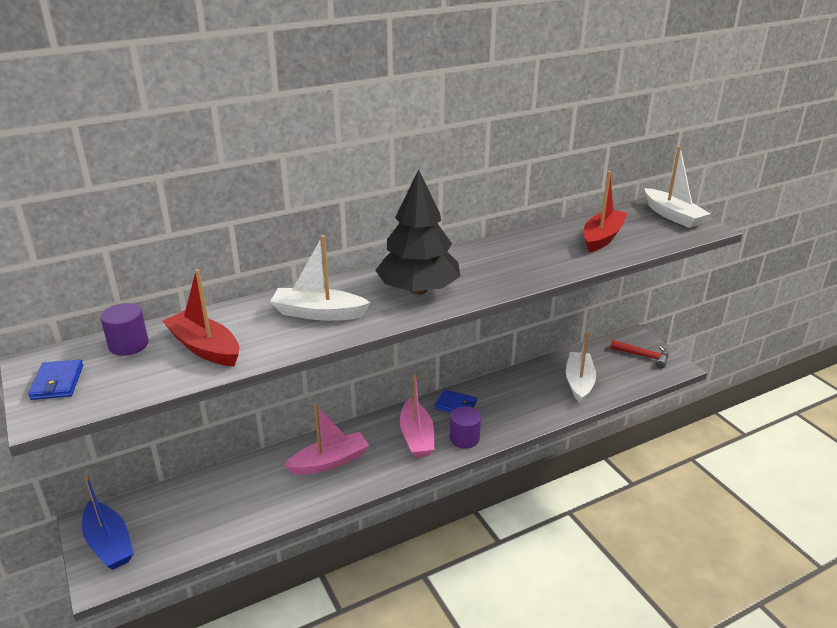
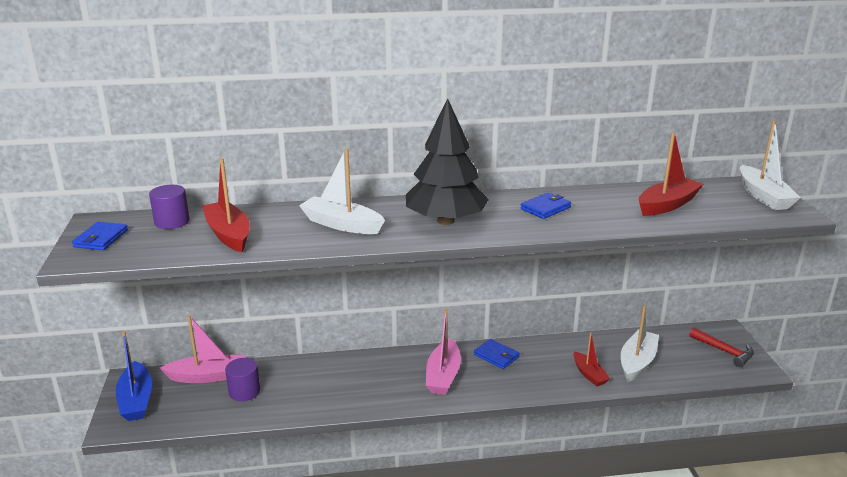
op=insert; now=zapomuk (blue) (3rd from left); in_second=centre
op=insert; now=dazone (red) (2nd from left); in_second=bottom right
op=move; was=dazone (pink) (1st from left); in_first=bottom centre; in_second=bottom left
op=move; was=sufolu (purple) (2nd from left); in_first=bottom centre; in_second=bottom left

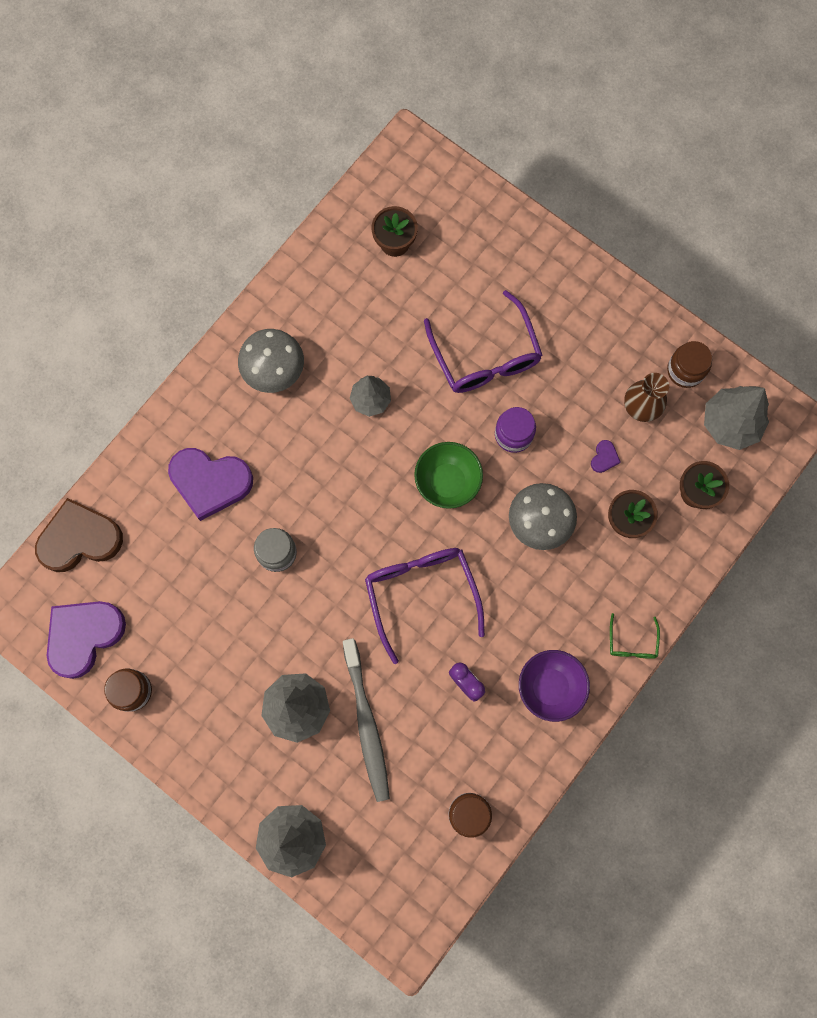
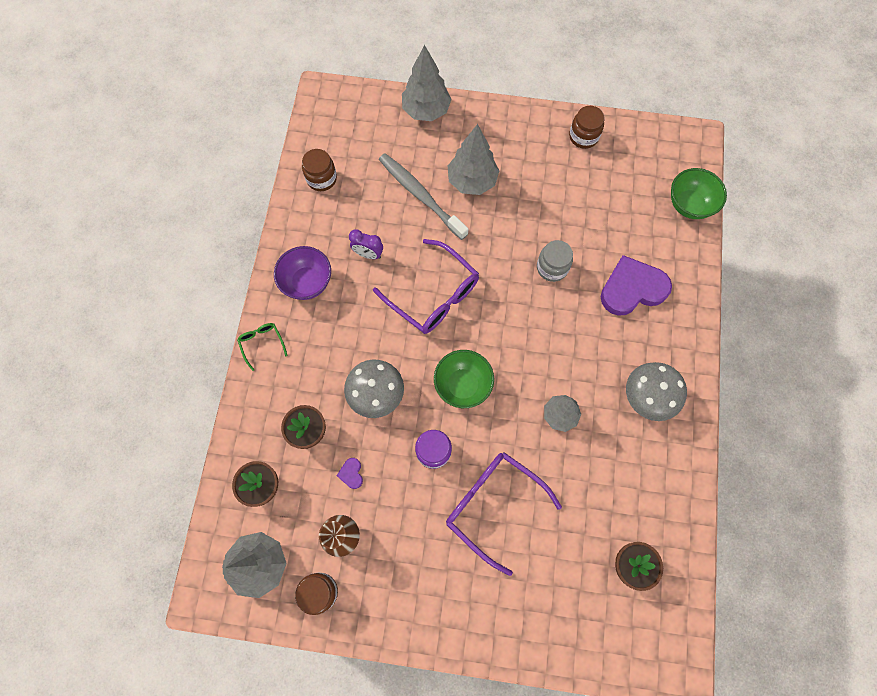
op=delete; was=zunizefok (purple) (1st from left); in_first=middle left
op=replace; was=zunizefok (brown); now=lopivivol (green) (2nd from left); in_first=middle left; in_second=top right

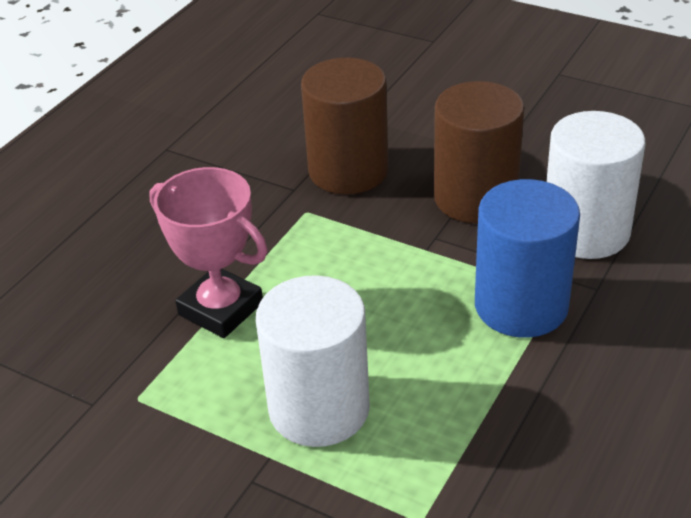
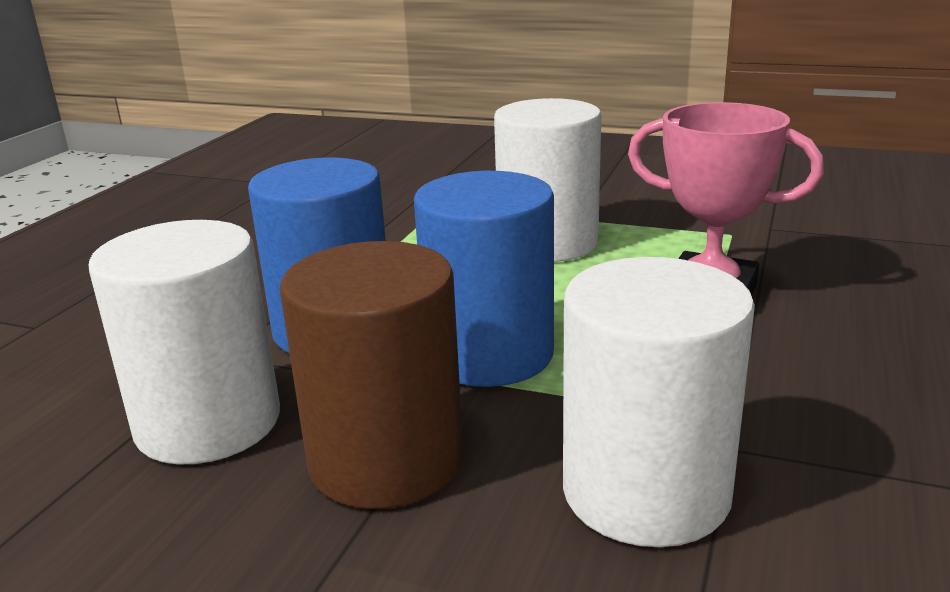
op=insert; now=sufolu (blue) (2nd from left); in_second=centre
op=recolor; was=sufolu (brown) (1st from left); now=sufolu (white) (3rd from left); in_first=top centre; in_second=bottom right

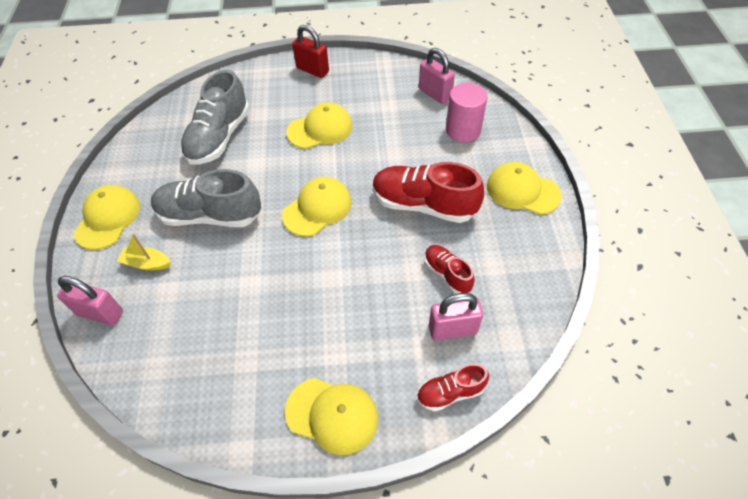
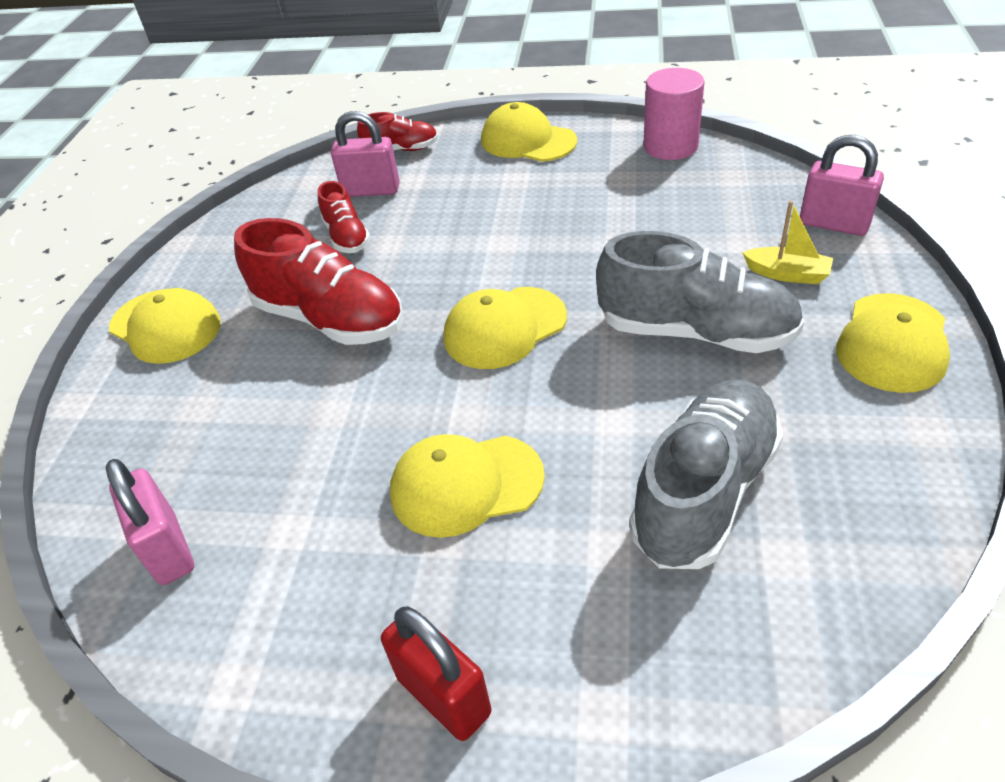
op=move; was=sufolu (pink); in_first=top centre; in_second=top right

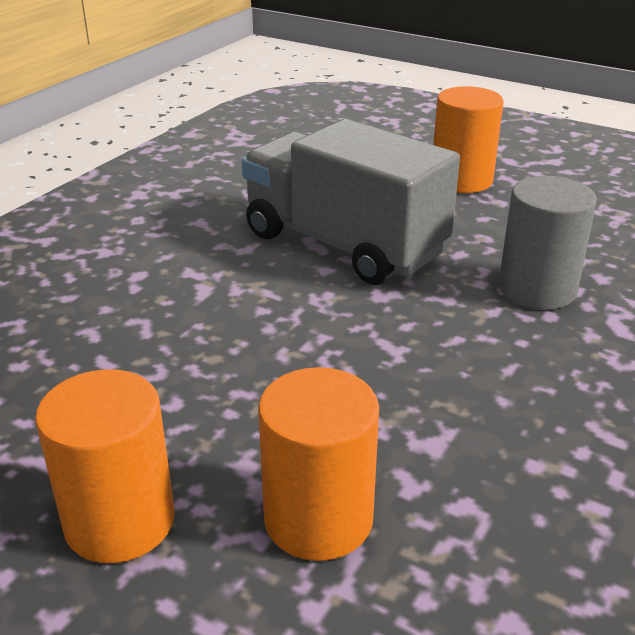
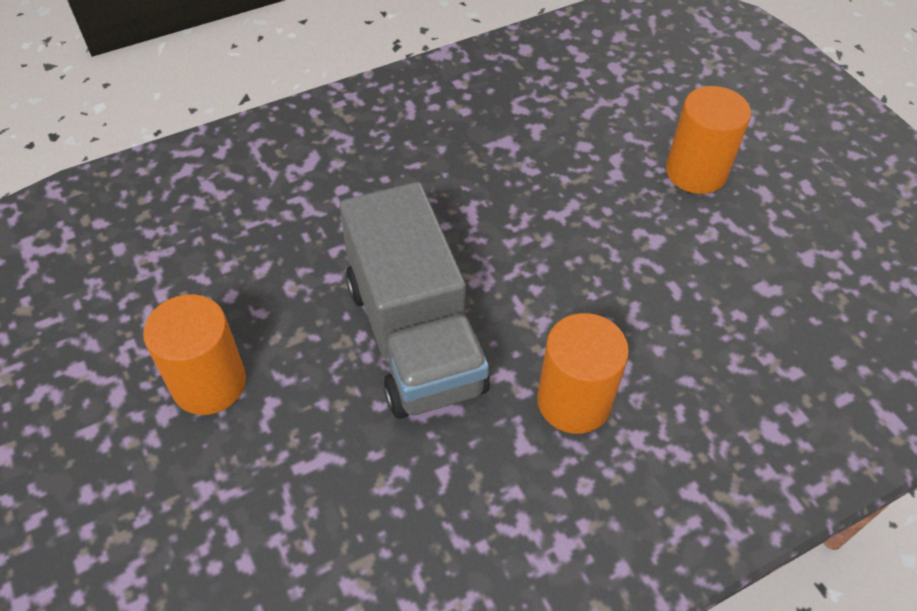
op=delete; was=sufolu (grey); in_first=middle right
op=move; was=sufolu (orange) (2nd from left); in_first=bottom centre; in_second=centre

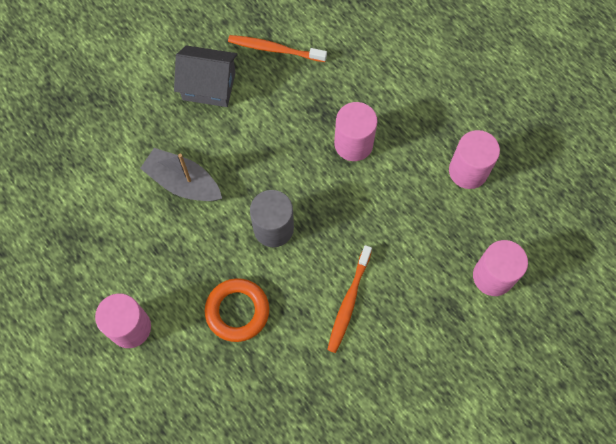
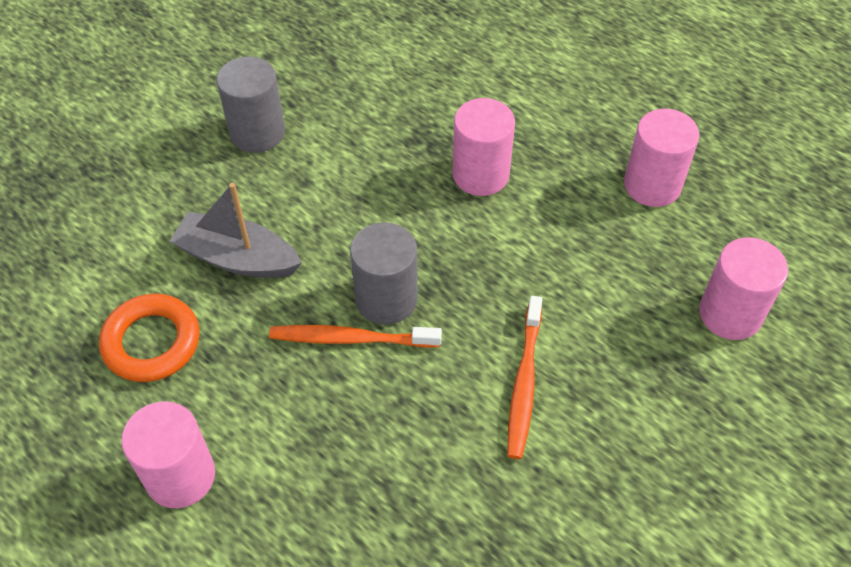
op=move; was=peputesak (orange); in_first=bottom centre; in_second=middle left
op=move; was=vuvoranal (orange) (1st from left); in_first=top centre; in_second=centre
op=replace; was=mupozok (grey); now=sufolu (grey) (1st from left); in_first=top centre; in_second=top left

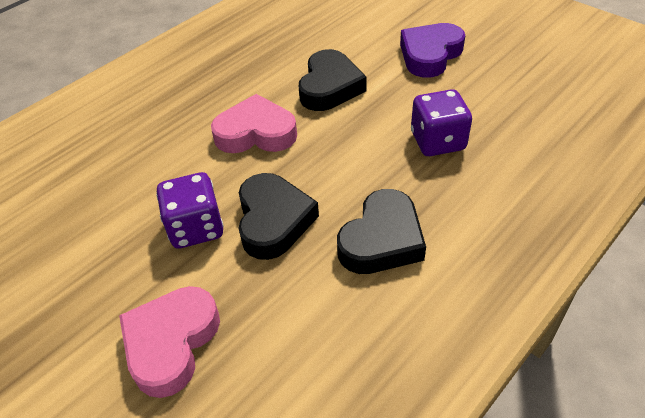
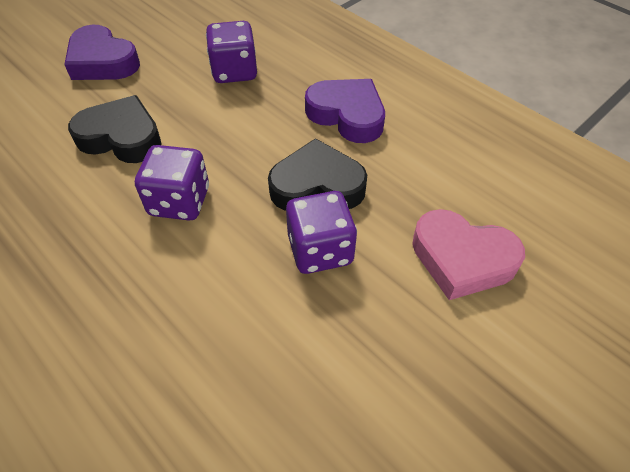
op=replace; was=zunizefok (pink) (2nd from left); now=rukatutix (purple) (1st from left); in_first=top centre; in_second=middle left
op=recolor; was=zunizefok (black) (3rd from left); now=zunizefok (purple) (2nd from left); in_first=centre; in_second=top centre

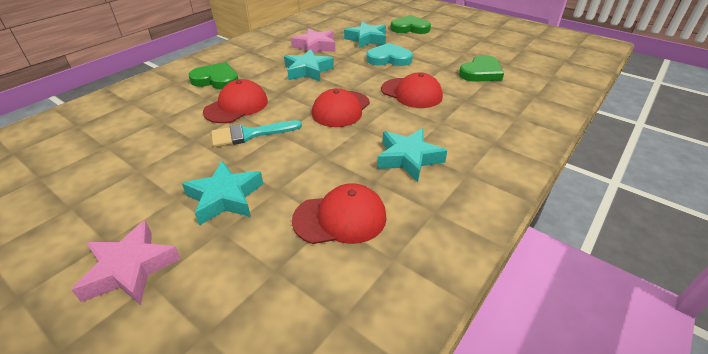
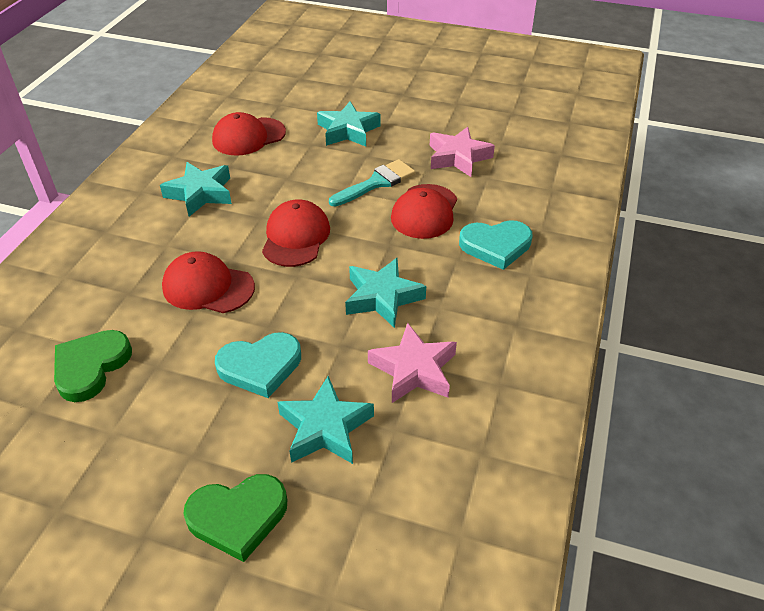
op=move; was=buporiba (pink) (1st from left in the first image); now=buporiba (pink) (2nd from left); in_first=bottom left; in_second=top centre
op=recolor; was=zunizefok (green) (1st from left); now=zunizefok (turquoise) (2nd from left); in_first=top left; in_second=centre

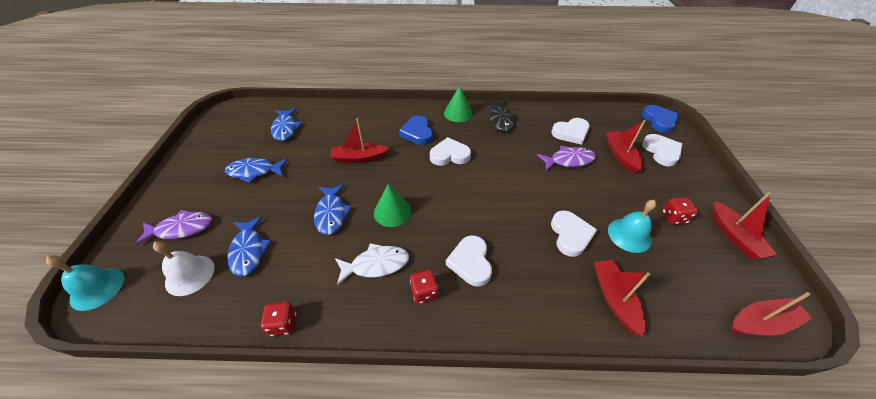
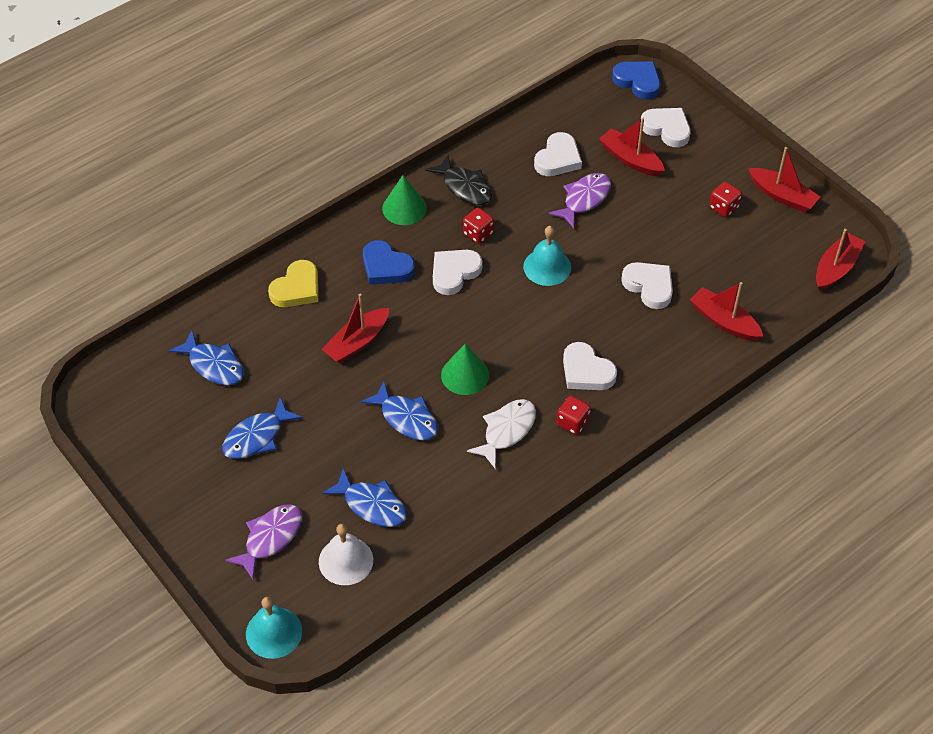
op=insert; now=zunizefok (yellow); in_second=middle left
op=move; was=rukatutix (red) (1st from left); in_first=bottom left; in_second=top centre
op=move; was=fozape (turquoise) (2nd from left); in_first=middle right; in_second=centre

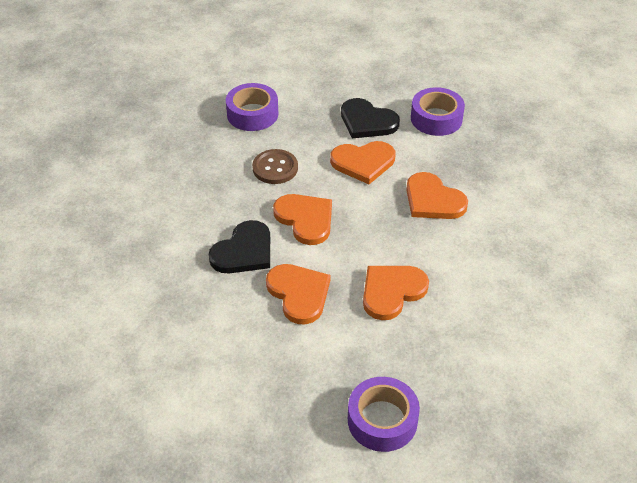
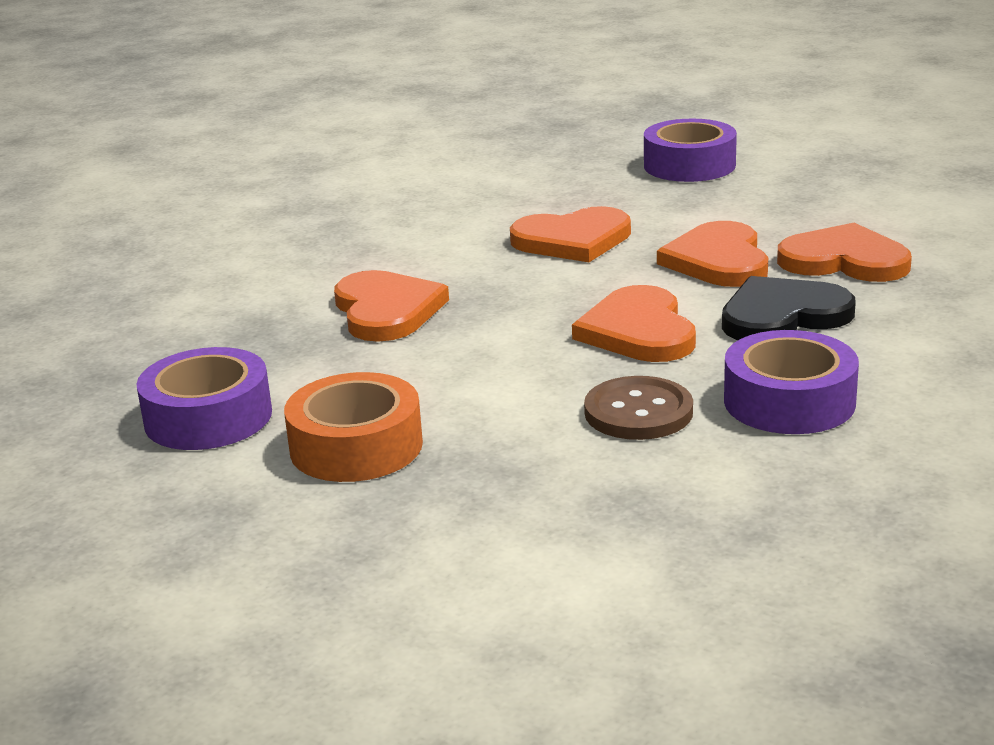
op=move; was=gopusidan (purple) (1st from left in the first image); now=gopusidan (purple) (3rd from left); in_first=top centre; in_second=middle right
op=move; was=zunizefok (orange) (3rd from left in the first image); now=zunizefok (orange) (5th from left); in_first=centre; in_second=middle right
op=replace; was=zunizefok (black) (2nd from left); now=gopusidan (orange); in_first=top centre; in_second=centre

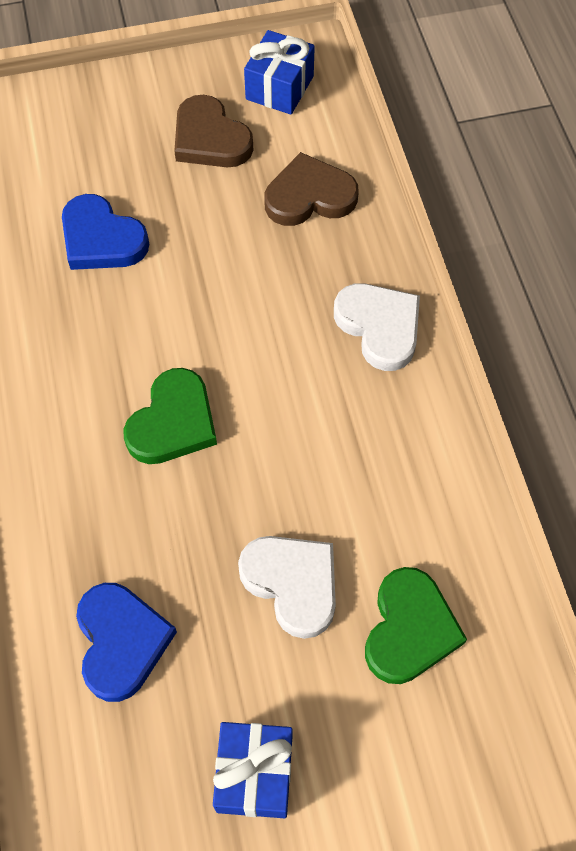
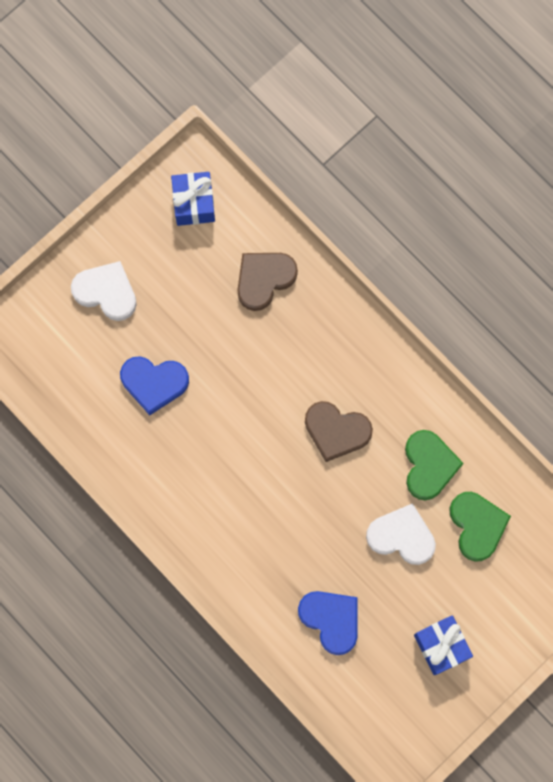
op=move; was=zunizefok (green) (1st from left); in_first=middle left; in_second=middle right
op=move; was=zunizefok (brown) (1st from left in the first image); now=zunizefok (brown) (2nd from left); in_first=top centre; in_second=centre
op=move; was=zunizefok (white) (2nd from left in the first image); now=zunizefok (white) (1st from left); in_first=centre; in_second=middle left

